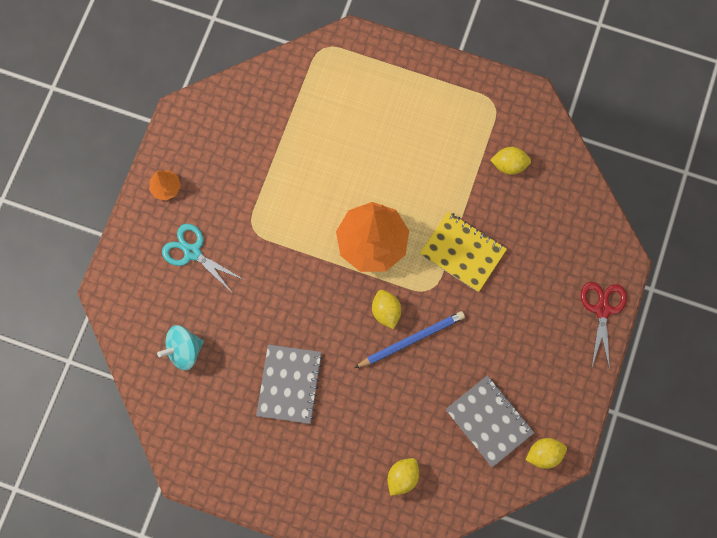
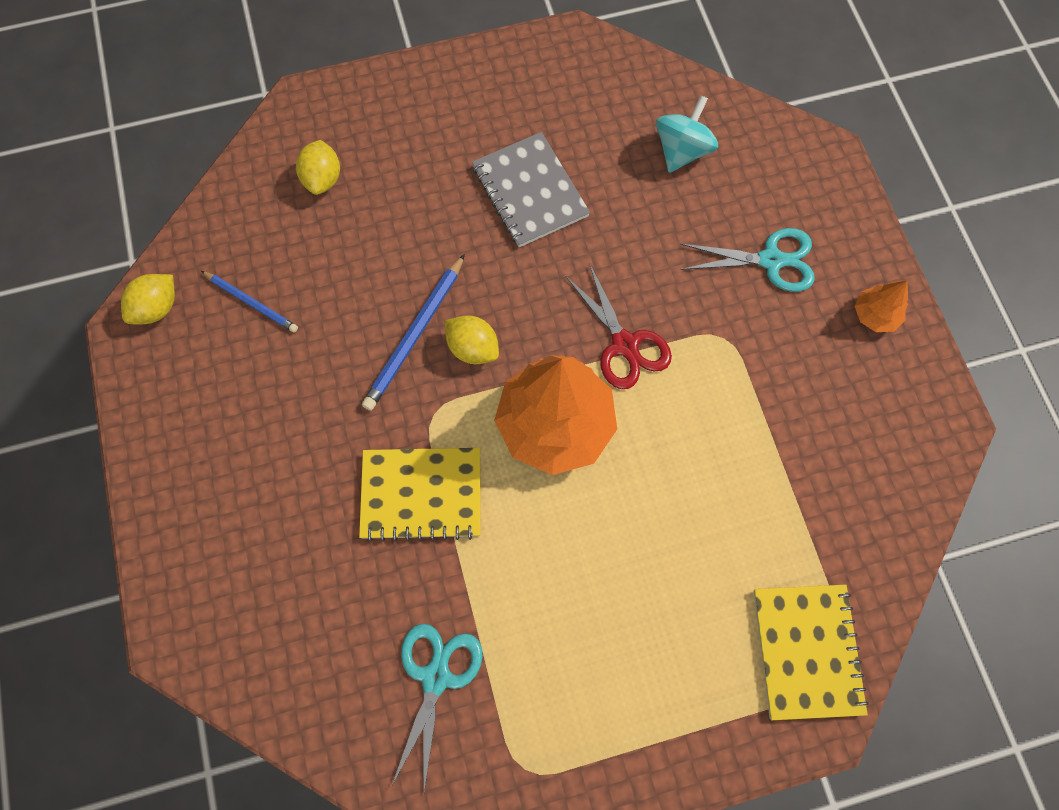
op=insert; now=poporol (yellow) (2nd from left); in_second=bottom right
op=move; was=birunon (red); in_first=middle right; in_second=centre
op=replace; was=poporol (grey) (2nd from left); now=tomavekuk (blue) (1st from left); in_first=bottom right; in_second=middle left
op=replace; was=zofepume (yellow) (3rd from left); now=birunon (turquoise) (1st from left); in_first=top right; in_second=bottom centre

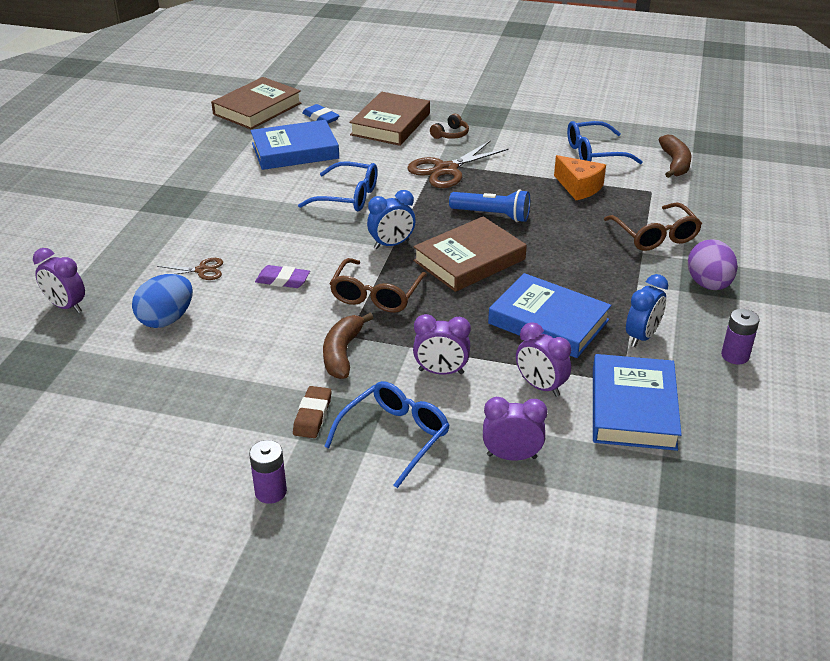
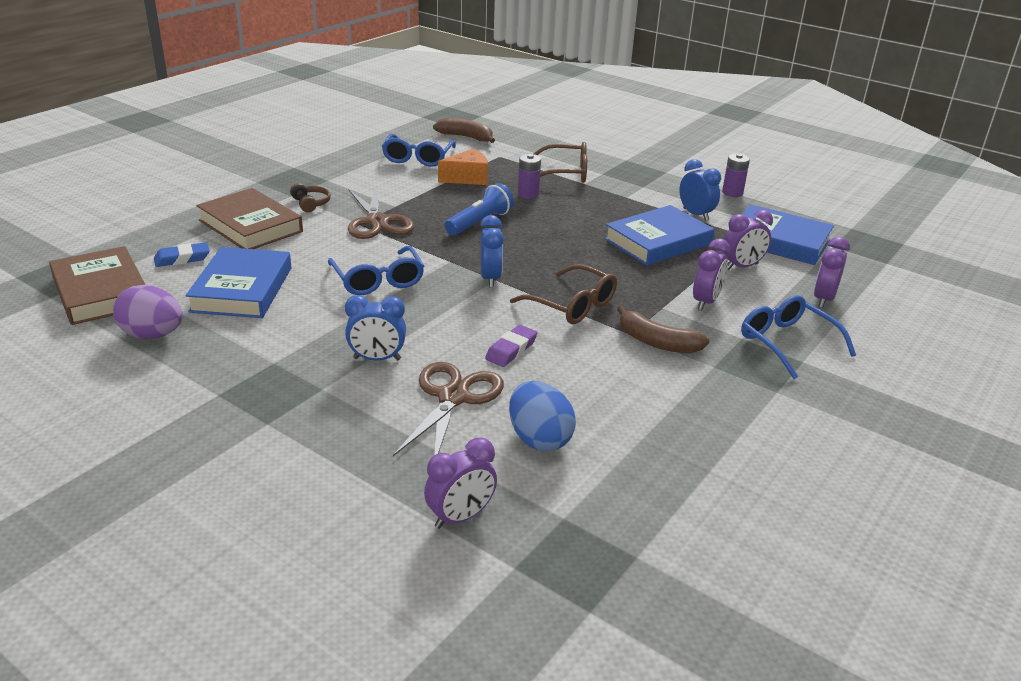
op=delete; was=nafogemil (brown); in_first=centre
op=delete; was=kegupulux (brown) (3rd from left); in_first=centre
op=insert; now=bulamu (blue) (1st from left); in_second=centre
op=move; was=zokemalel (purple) (1st from left); in_first=bottom left; in_second=top centre
op=move; was=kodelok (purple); in_first=middle right; in_second=middle left
op=rotate; was=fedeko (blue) (1st from left); in_first=top centre; in_second=centre; clockwise=120
op=resize; was=birunon (brown) (1st from left in the first image); in_first=middle left; in_second=centre; ratio=1.88

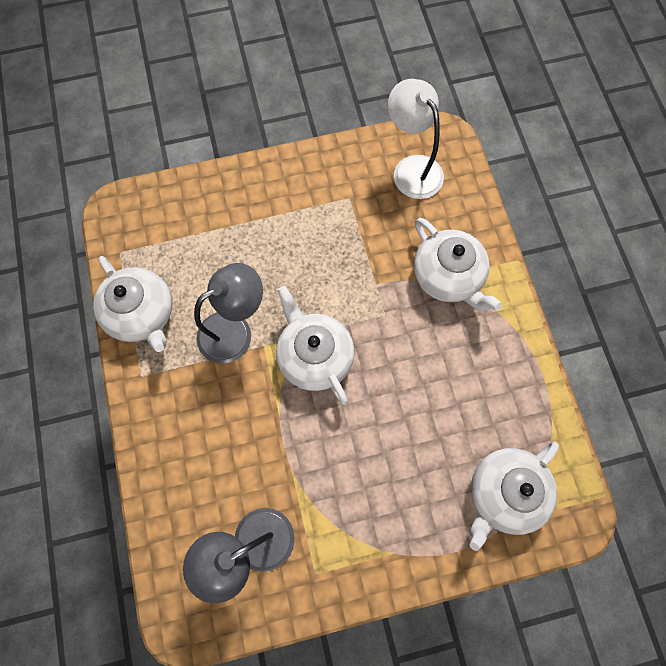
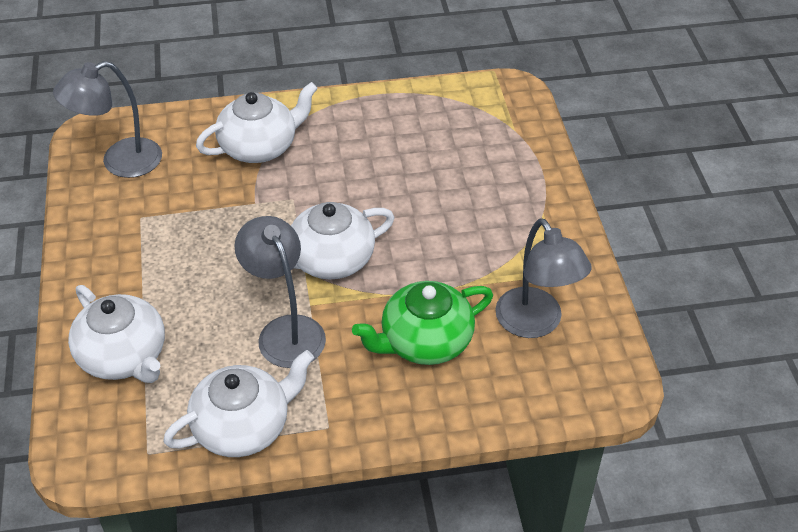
op=insert; now=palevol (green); in_second=centre
op=move; was=palevol (white) (4th from left in the first image); now=palevol (white) (1st from left); in_first=bottom right; in_second=middle left
op=recolor; was=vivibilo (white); now=vivibilo (grey) (1st from left); in_first=top centre; in_second=top left

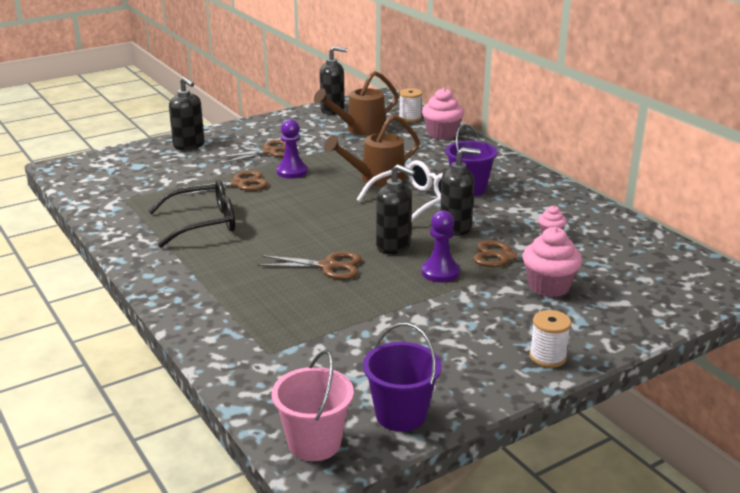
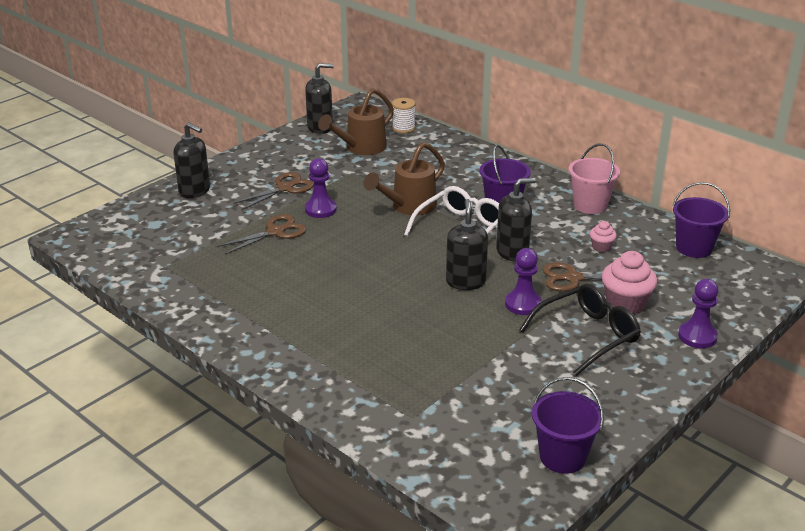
op=delete; was=birunon (brown) (3rd from left); in_first=centre
op=delete; was=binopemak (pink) (1st from left); in_first=top centre
op=delete; was=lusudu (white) (2nd from left); in_first=bottom right
op=insert; now=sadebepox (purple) (3rd from left); in_second=middle right
op=insert; now=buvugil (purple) (3rd from left); in_second=middle right
op=move; was=fedeko (black); in_first=middle left; in_second=middle right
op=move; was=sadebepox (pink); in_first=bottom centre; in_second=middle right
op=rotate; was=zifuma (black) (3rd from left); in_first=centre; in_second=centre; clockwise=-105

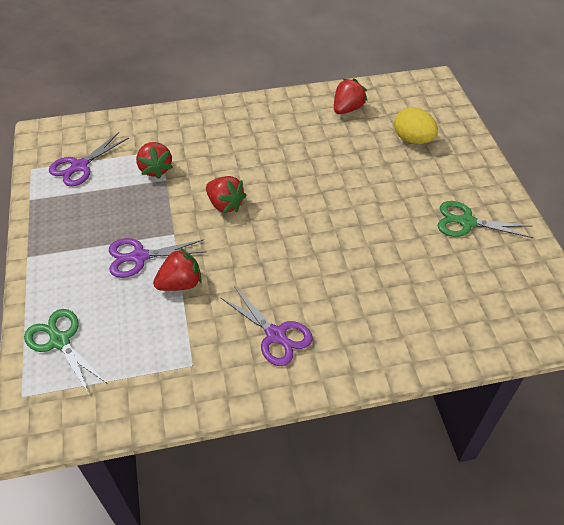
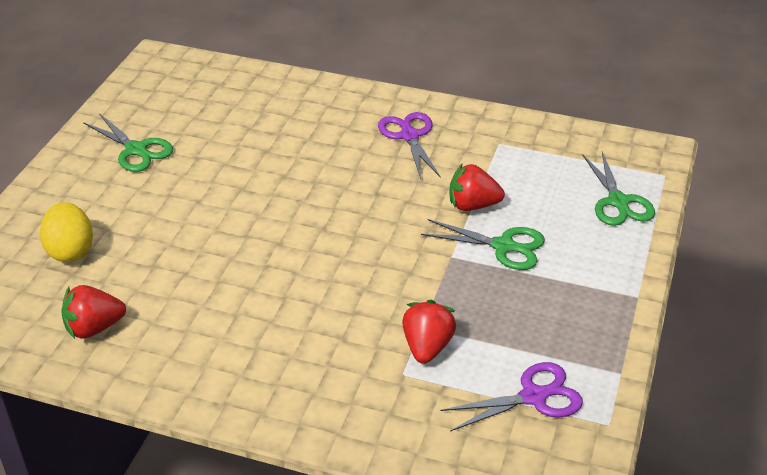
op=delete; was=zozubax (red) (3rd from left); in_first=centre
op=recolor; was=birunon (purple) (2nd from left); now=birunon (green) (2nd from left); in_first=middle left; in_second=centre

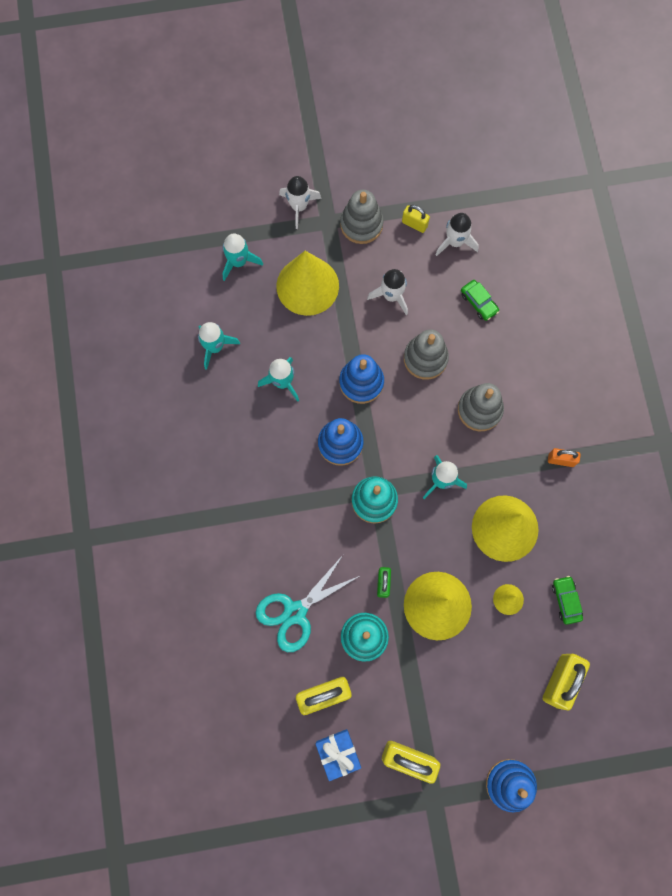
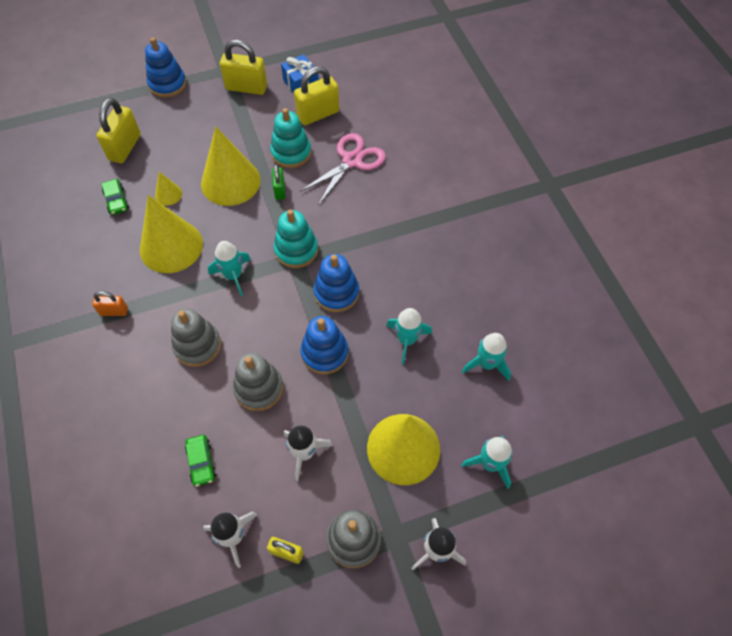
op=recolor; was=birunon (turquoise); now=birunon (pink); in_first=bottom centre; in_second=top centre
op=rotate; was=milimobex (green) (1st from left in the first image); in_first=middle right; in_second=bottom left; clockwise=-150

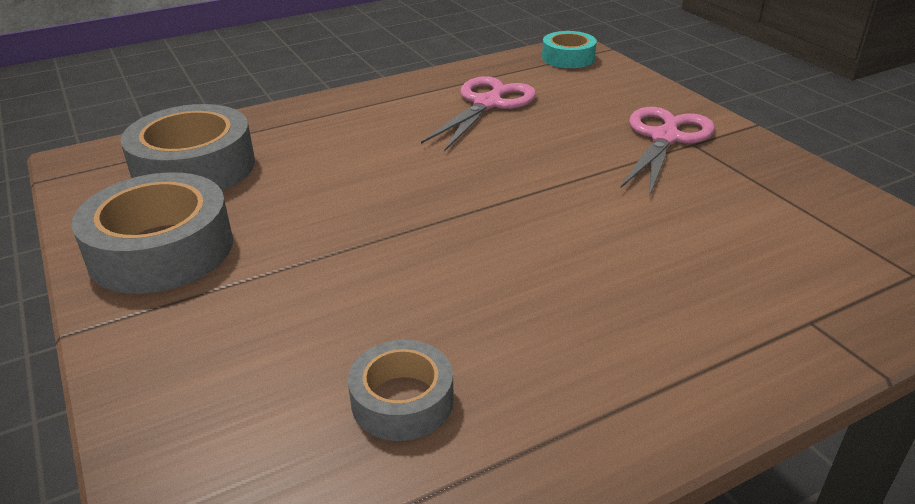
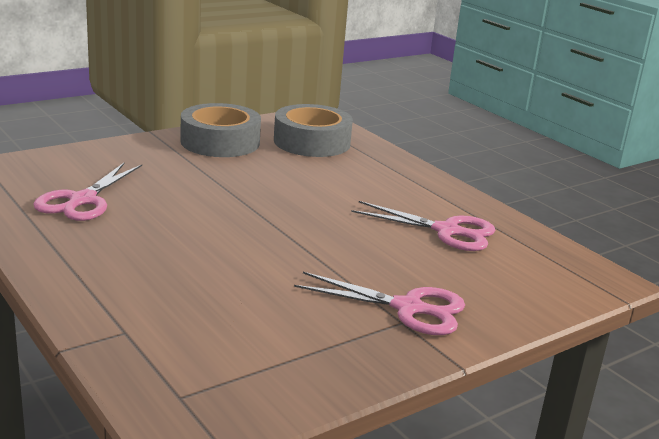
op=delete; was=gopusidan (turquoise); in_first=top centre
op=replace; was=gopusidan (grey) (3rd from left); now=birunon (pink) (1st from left); in_first=bottom centre; in_second=middle left

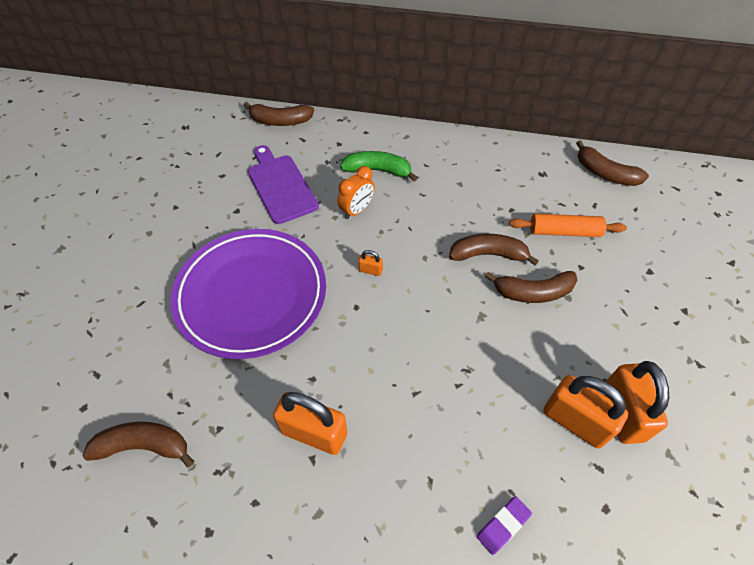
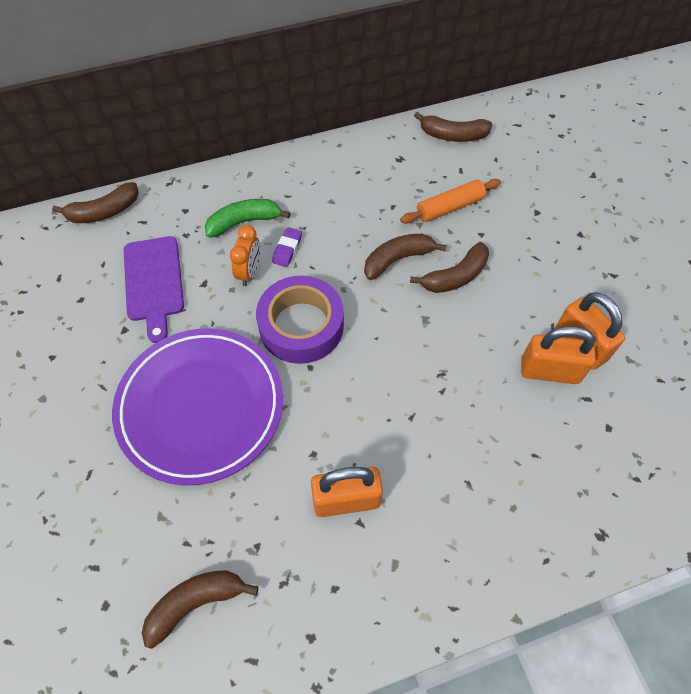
op=move; was=nafogemil (purple); in_first=bottom right; in_second=centre
op=replace; was=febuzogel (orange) (2nd from left); now=gopusidan (purple); in_first=centre; in_second=centre
op=rotate; was=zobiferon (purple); in_first=top centre; in_second=middle left; clockwise=-135

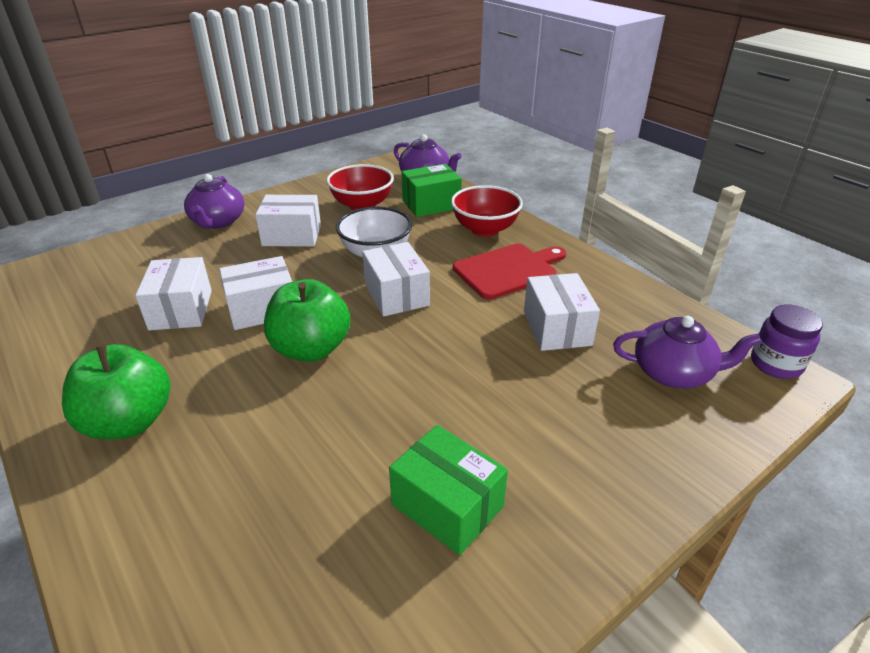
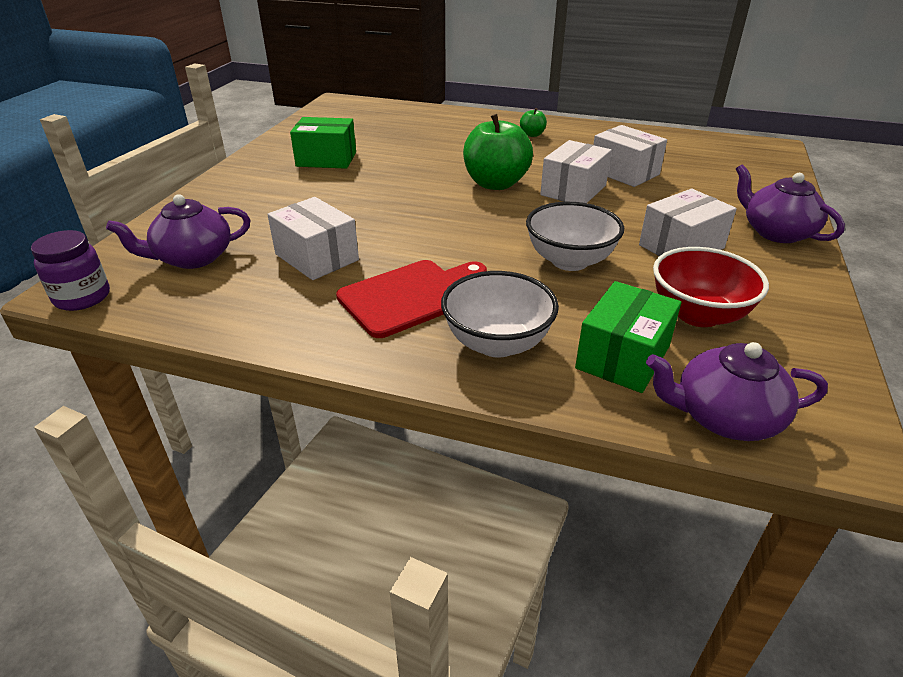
op=delete; was=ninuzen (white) (4th from left); in_first=centre
op=recolor; was=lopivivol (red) (2nd from left); now=lopivivol (white) (1st from left); in_first=top centre; in_second=centre
op=rotate; was=zobiferon (red); in_first=centre; in_second=centre; clockwise=-150
op=resize; was=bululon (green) (1st from left in the first image); in_first=middle left; in_second=top centre; ratio=0.46

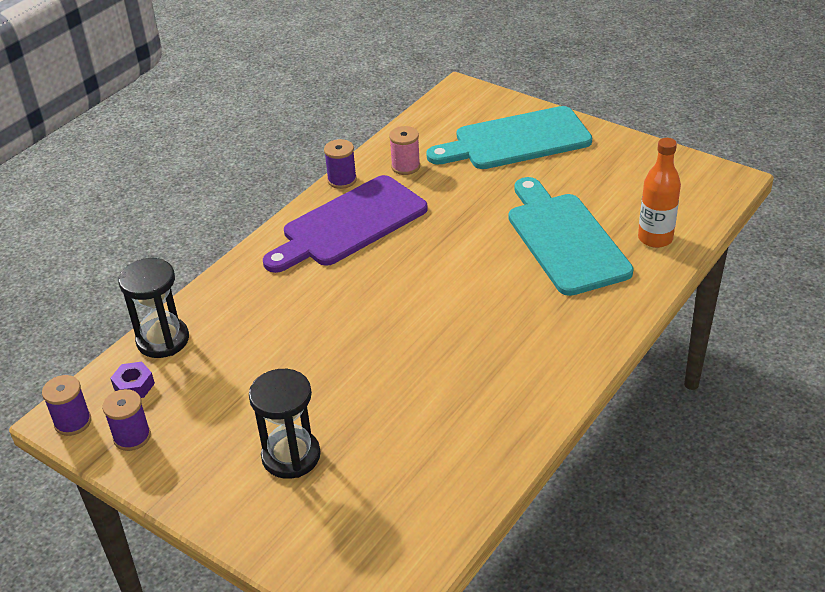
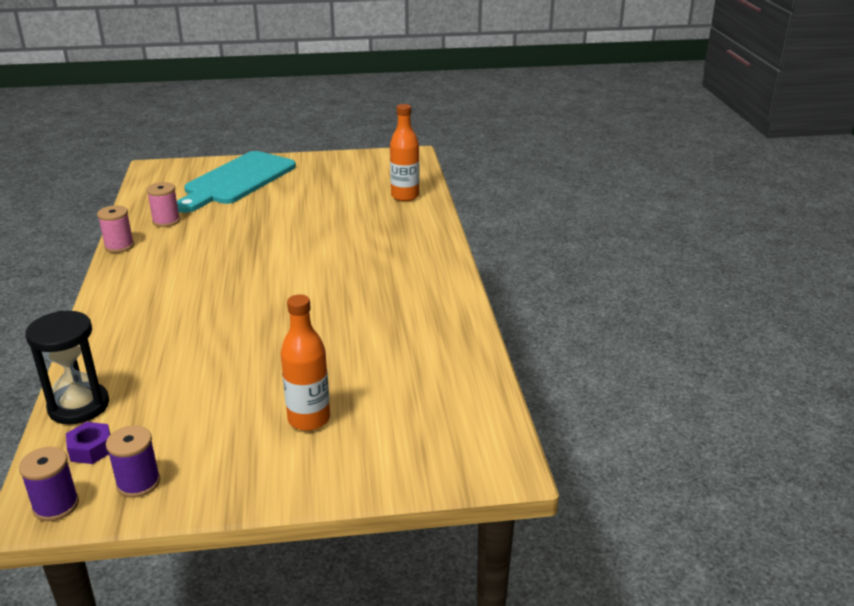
op=delete; was=zobiferon (purple); in_first=centre
op=delete; was=zobiferon (turquoise) (2nd from left); in_first=middle right
op=replace; was=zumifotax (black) (2nd from left); now=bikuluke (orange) (1st from left); in_first=bottom centre; in_second=centre
op=recolor; was=lusudu (purple) (3rd from left); now=lusudu (pink) (1st from left); in_first=top centre; in_second=middle left

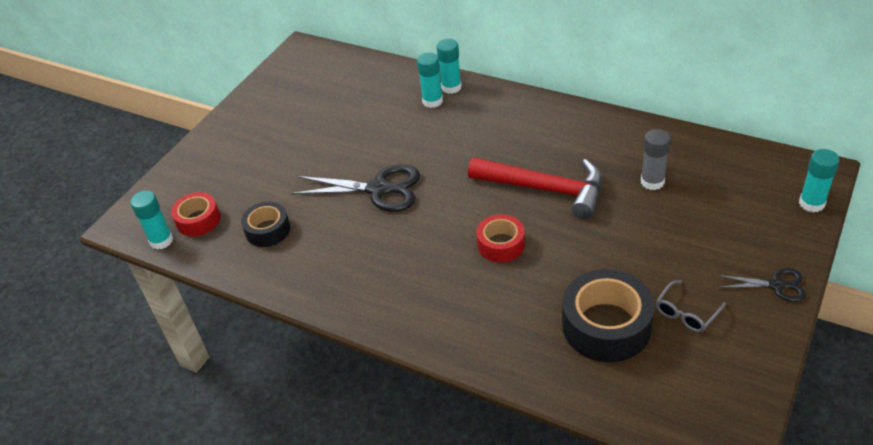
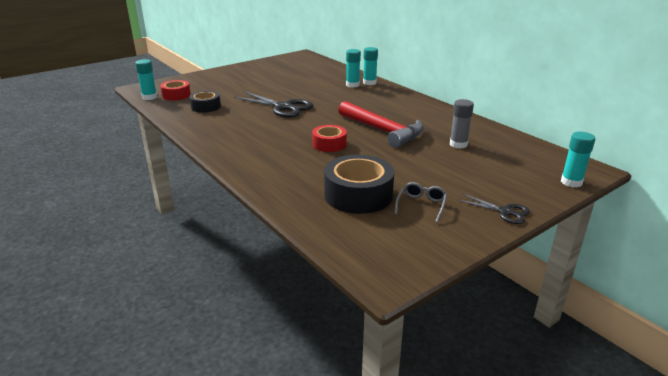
op=rotate; was=fedeko (grey); in_first=bottom right; in_second=centre; clockwise=135

